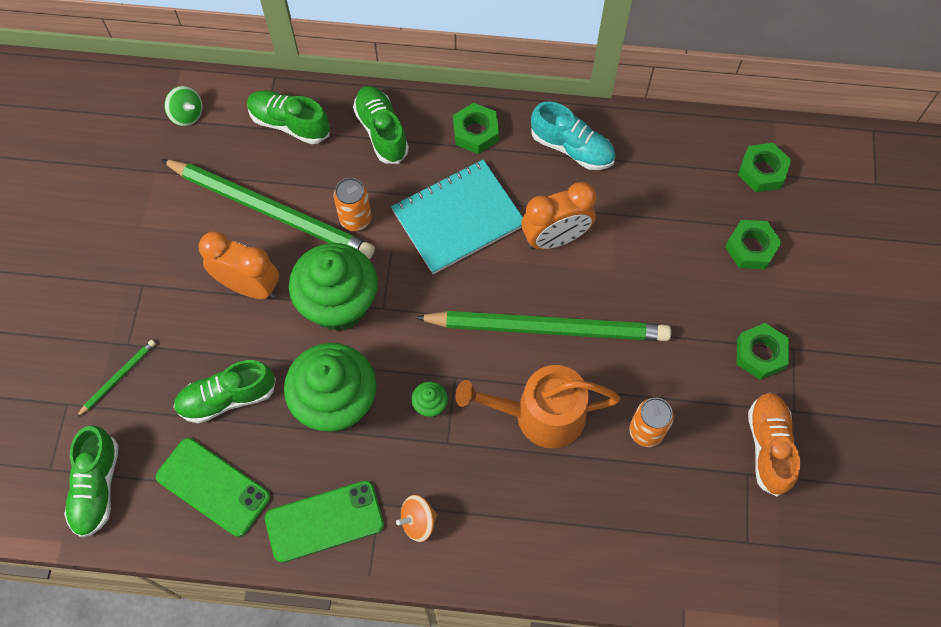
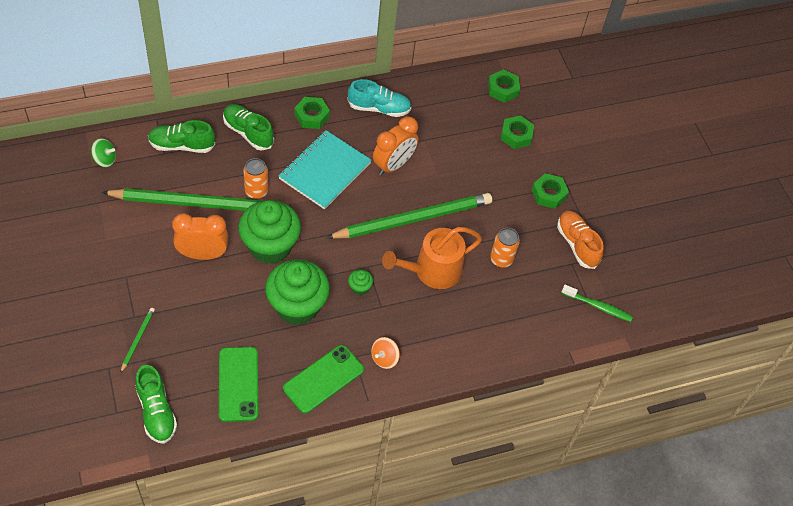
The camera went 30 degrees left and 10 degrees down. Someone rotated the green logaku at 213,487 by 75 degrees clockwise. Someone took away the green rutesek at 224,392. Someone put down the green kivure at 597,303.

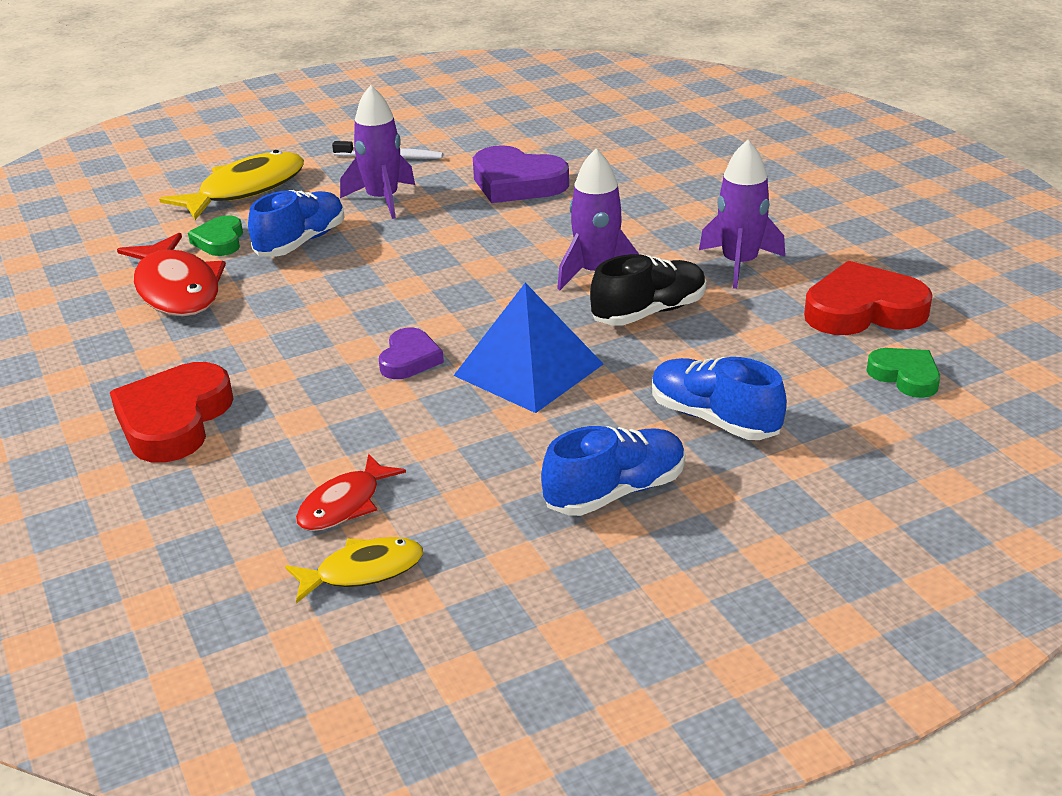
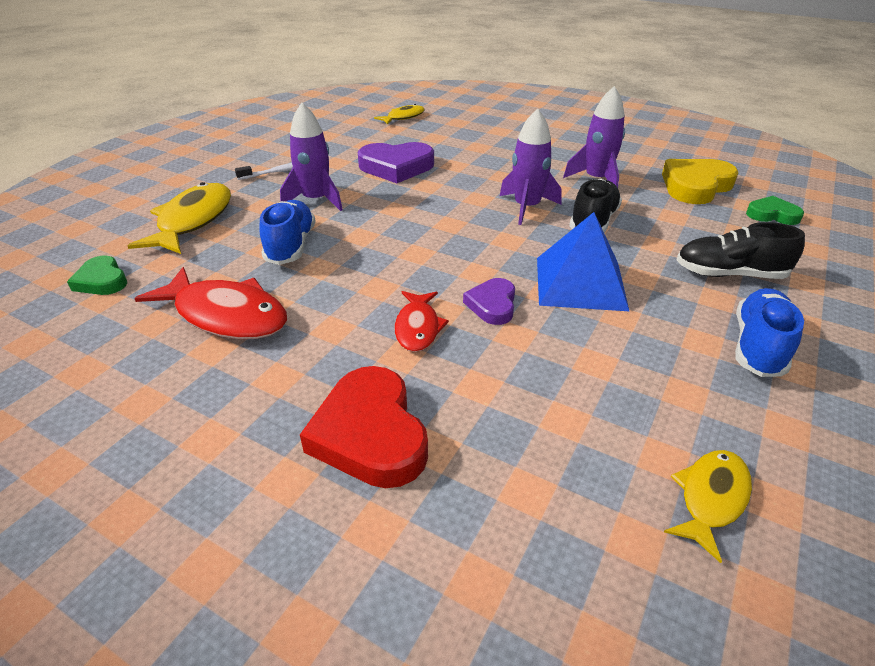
The camera went 35 degrees left and 5 degrees up. Someone carried the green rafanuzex from 215,235 to 97,275. Someone carried the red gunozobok from 351,492 to 422,321. Someone rotated the purple rafanuzex at 411,353 by 150 degrees counterclockwise. Someone repainted the blue rutesek at 719,398, which became the black rutesek at 741,250. Someone repainted the red rafanuzex at 868,298, which became the yellow rafanuzex at 700,181. Someone put down the yellow gunozobok at 399,114.

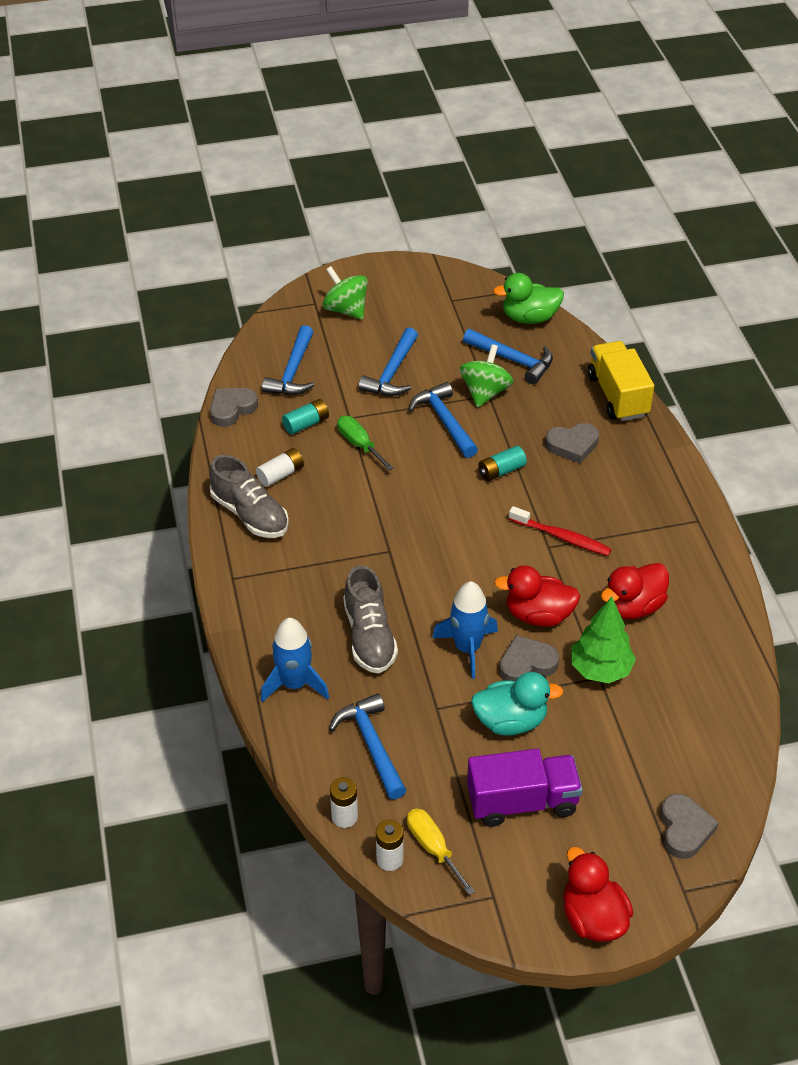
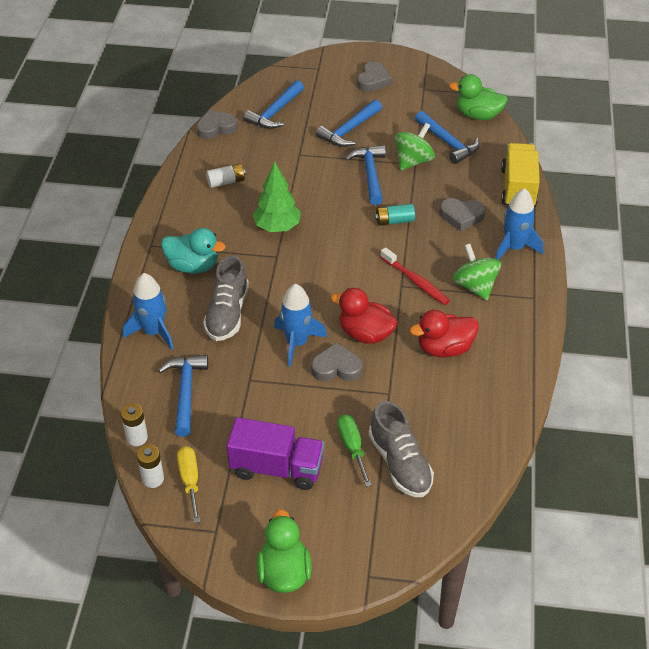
The camera went 20 degrees right and 0 degrees up. Someone carried the grey rutesek from 249,496 to 401,449. Someone took away the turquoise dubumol at 305,417. Someone carried the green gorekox from 345,292 to 476,272. Someone carried the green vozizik from 365,443 to 355,450. Someone carried the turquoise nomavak from 517,704 to 193,251. Someone repainted the red nomavak at 598,894, which became the green nomavak at 284,551. Someone carried the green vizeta from 603,640 to 277,196. Someone carried the grey rafanuzex from 689,826 to 374,76. Someone put down the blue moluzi at 519,224.

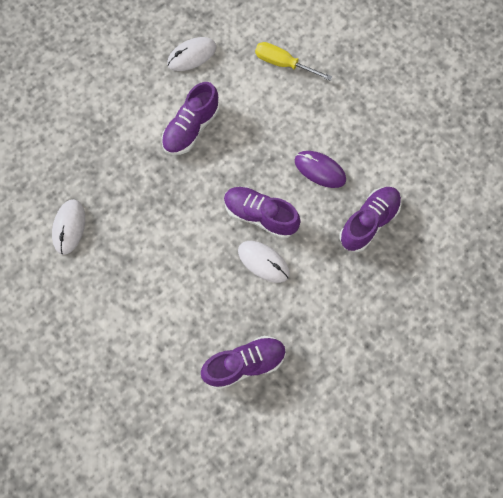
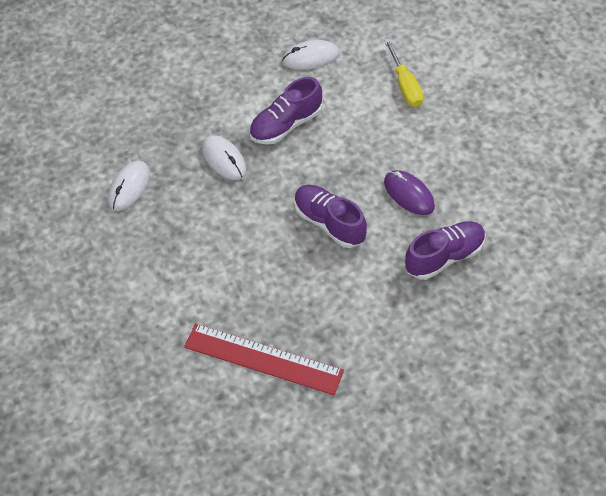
The camera went 20 degrees right and 15 degrees down. Someone swapped the purple rutesek at 243,362 for the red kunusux at 264,359. Someone carried the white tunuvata from 264,262 to 224,157. Someone rotated the yellow vozizik at 293,61 by 150 degrees counterclockwise.

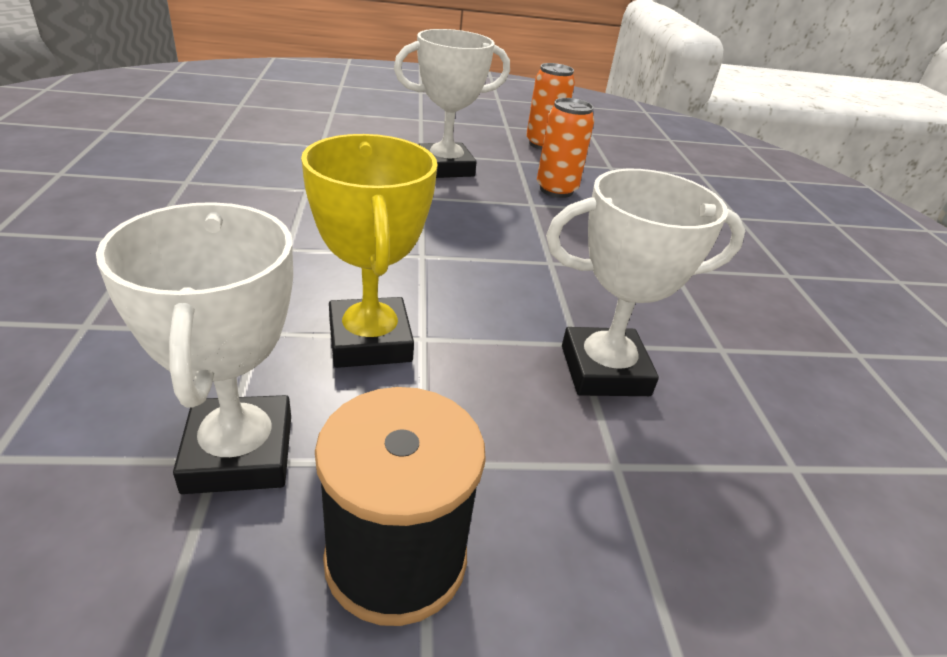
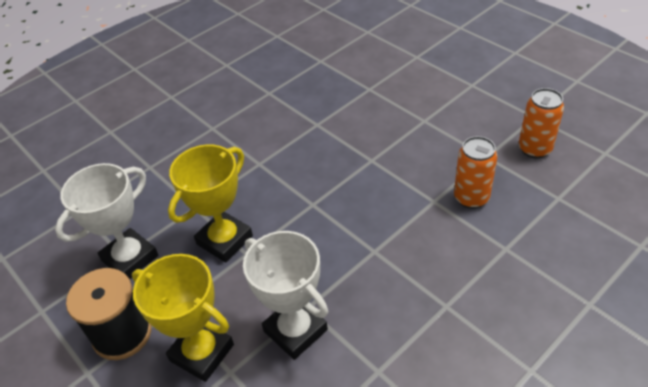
The camera went 60 degrees right and 10 degrees up. Someone took away the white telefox at 452,103. Someone put down the yellow telefox at 183,318.

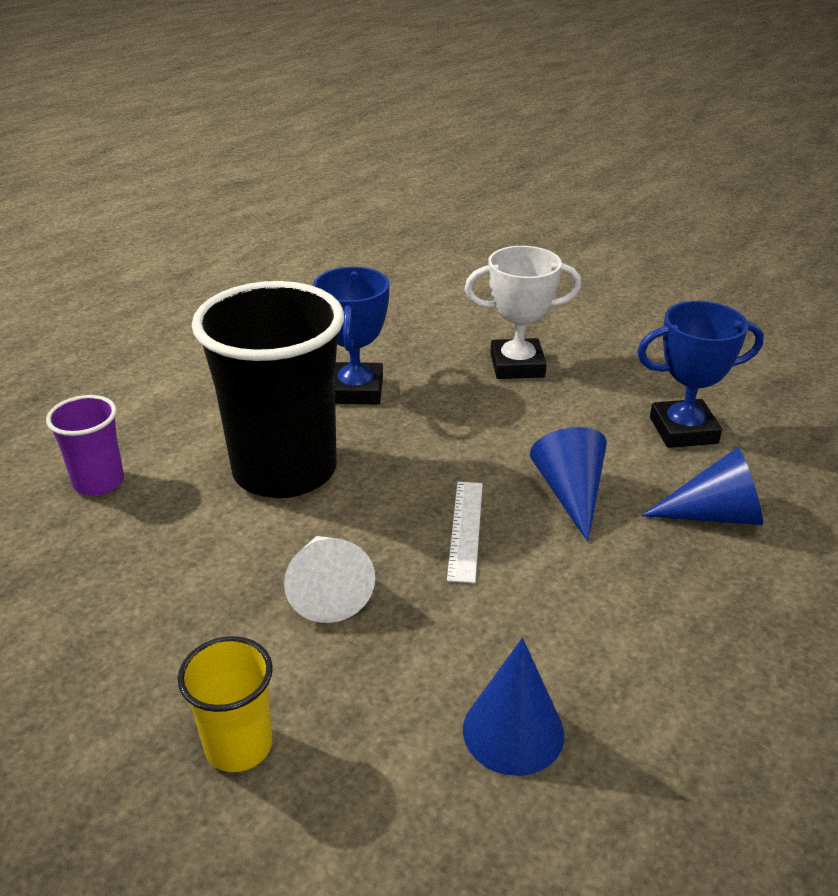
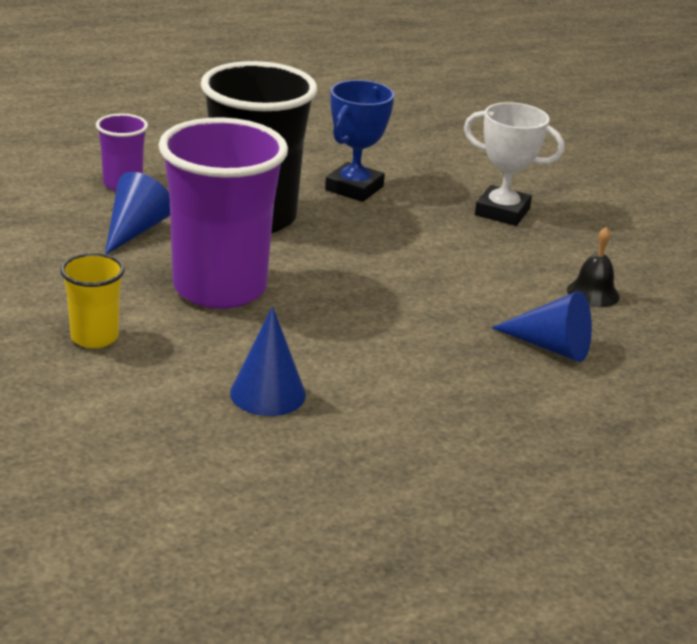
The camera went 25 degrees right and 5 degrees down. Someone swapped the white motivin at 329,579 for the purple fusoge at 223,213. Someone took away the white kunusux at 465,532. Someone carried the blue motivin from 568,484 to 137,213. Someone swapped the blue telefox at 700,374 for the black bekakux at 593,267.

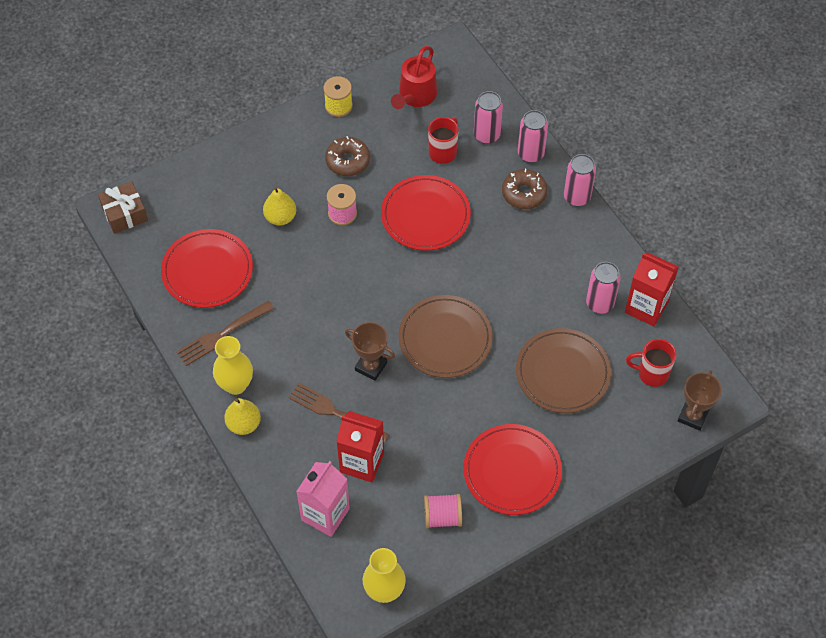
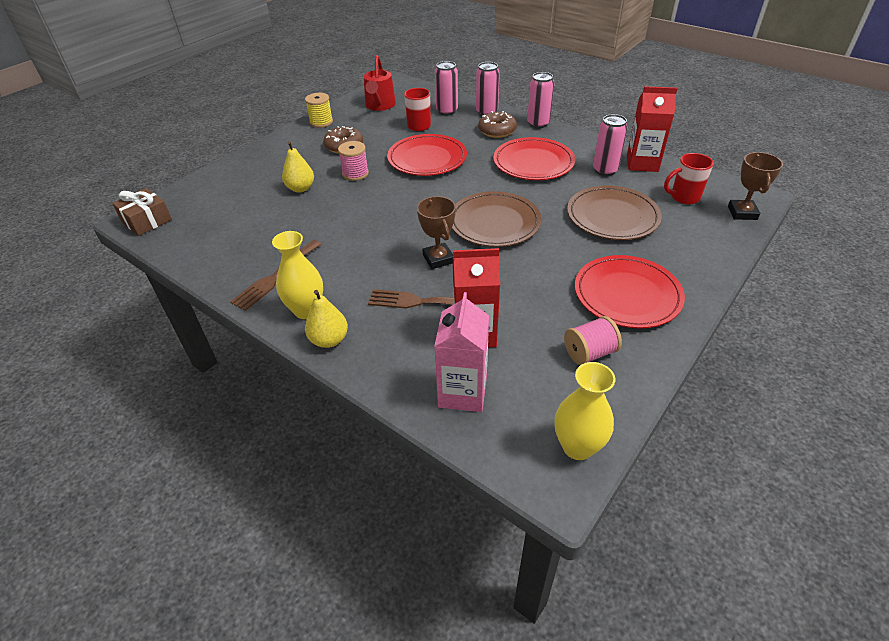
The camera went 20 degrees left and 15 degrees down. Someone carried the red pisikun from 207,268 to 534,158. Someone rotated the brown telefox at 370,351 by 60 degrees clockwise.

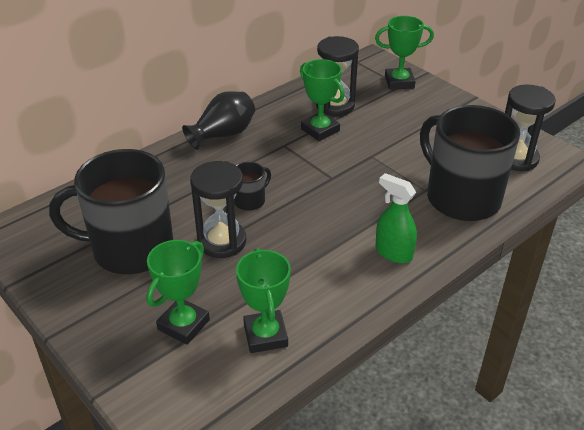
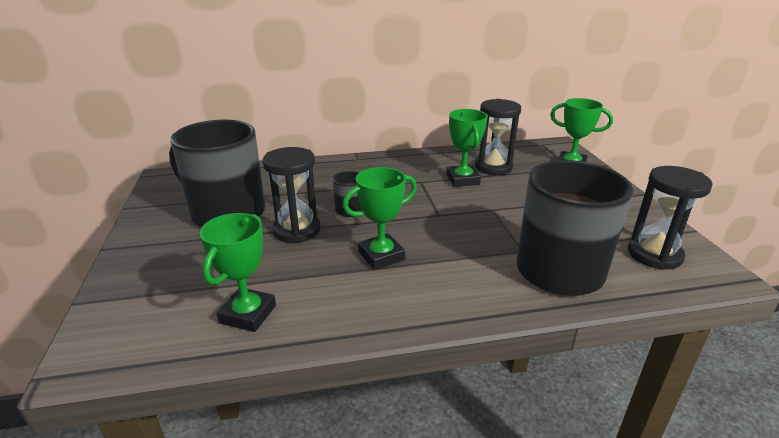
The camera went 30 degrees right and 10 degrees down. Someone carried the green telefox from 178,292 to 380,218. Someone took away the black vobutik at 218,120. Someone took away the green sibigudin at 396,218.

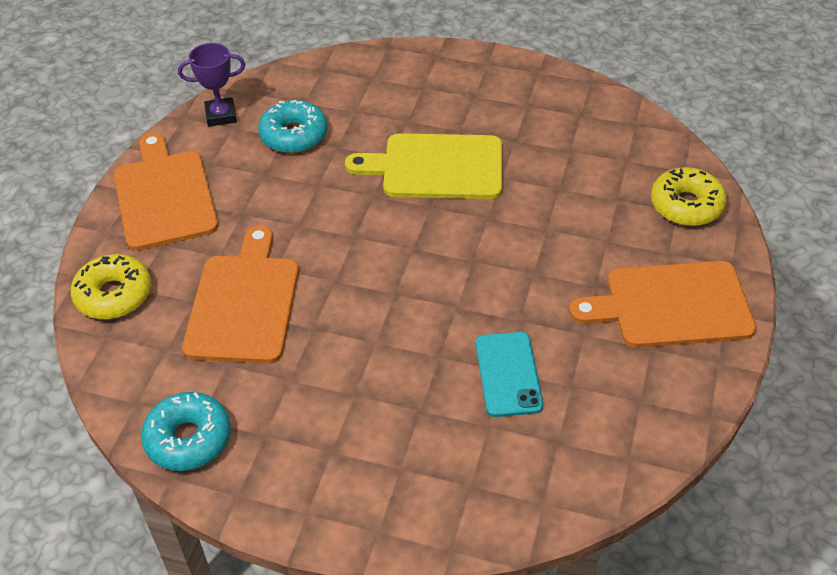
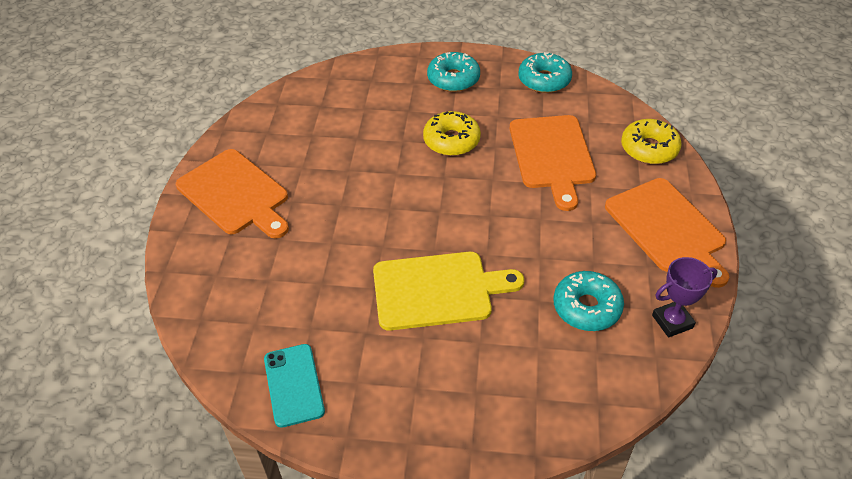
The camera went 170 degrees right and 0 degrees up. Someone carried the turquoise logaku from 509,374 to 294,386. Someone rotated the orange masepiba at 662,304 by 60 degrees clockwise. Someone carried the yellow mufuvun from 689,196 to 452,133. Someone put down the turquoise mufuvun at 453,72.

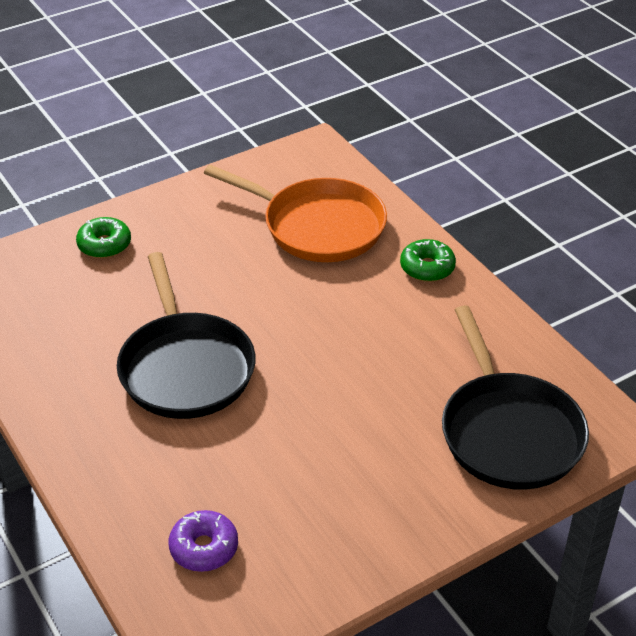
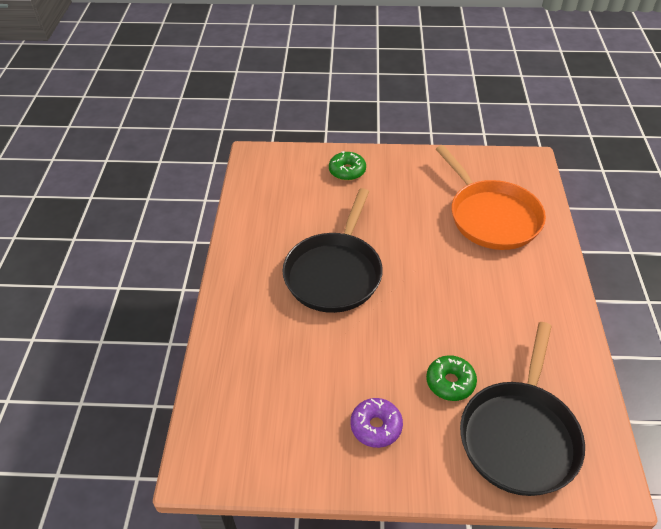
The camera went 35 degrees right and 5 degrees up. Someone carried the purple mufuvun from 203,541 to 376,423. Someone carried the green mufuvun from 428,260 to 451,378.

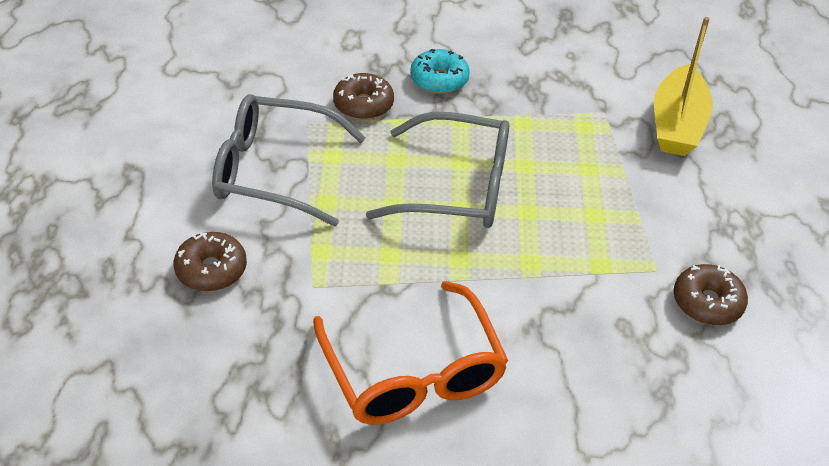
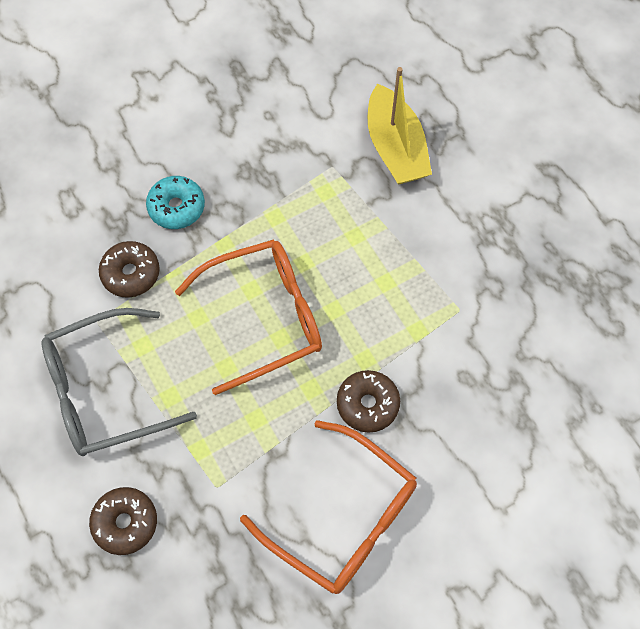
The camera went 30 degrees left and 20 degrees up. Someone repainted the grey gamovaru at 437,170, which became the orange gamovaru at 248,317. Someone carried the brown mufuvun from 711,294 to 368,401.

